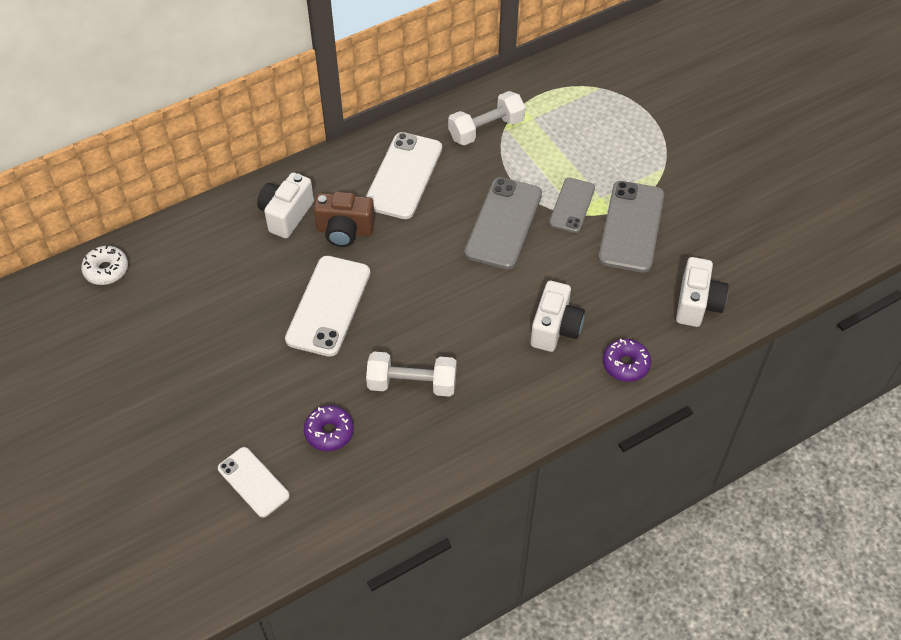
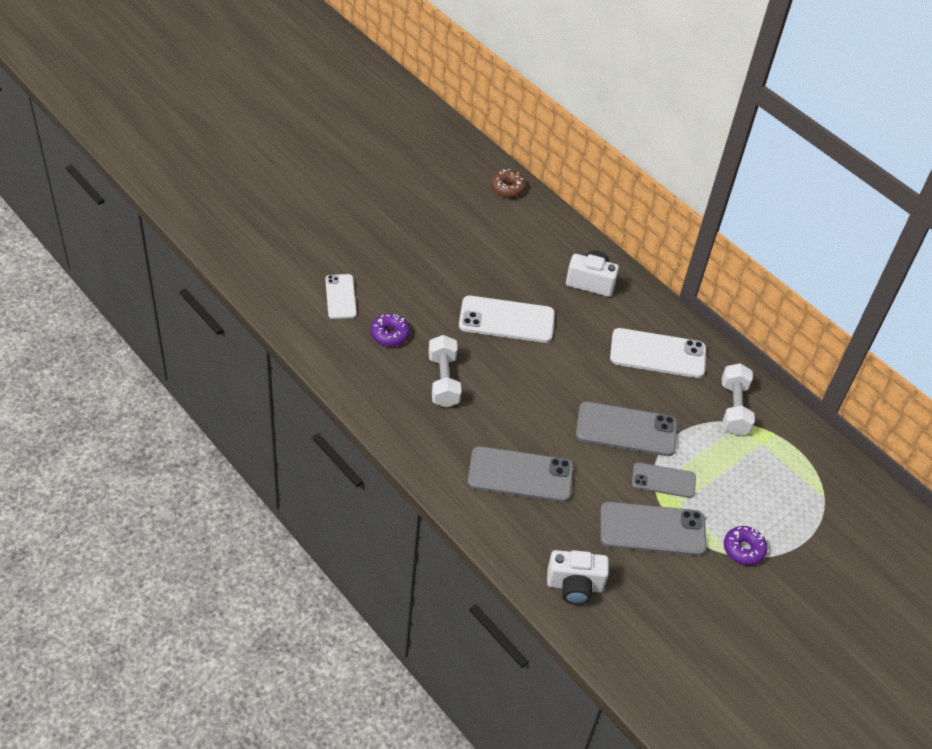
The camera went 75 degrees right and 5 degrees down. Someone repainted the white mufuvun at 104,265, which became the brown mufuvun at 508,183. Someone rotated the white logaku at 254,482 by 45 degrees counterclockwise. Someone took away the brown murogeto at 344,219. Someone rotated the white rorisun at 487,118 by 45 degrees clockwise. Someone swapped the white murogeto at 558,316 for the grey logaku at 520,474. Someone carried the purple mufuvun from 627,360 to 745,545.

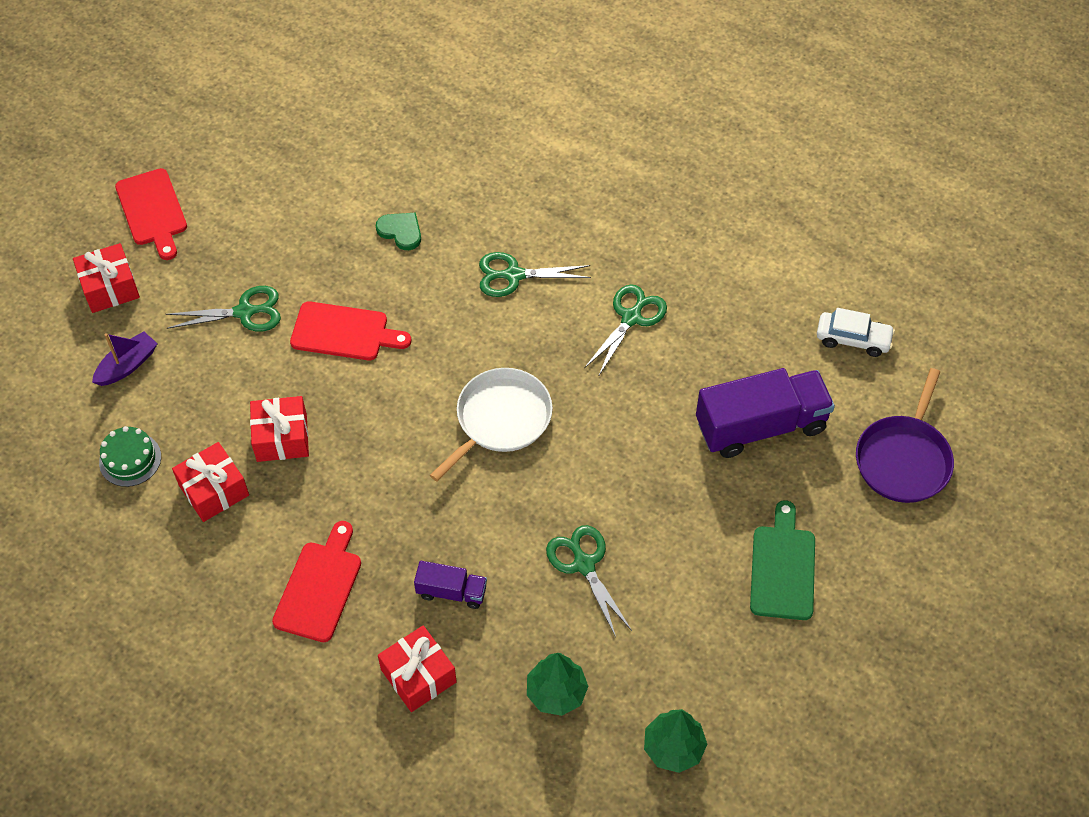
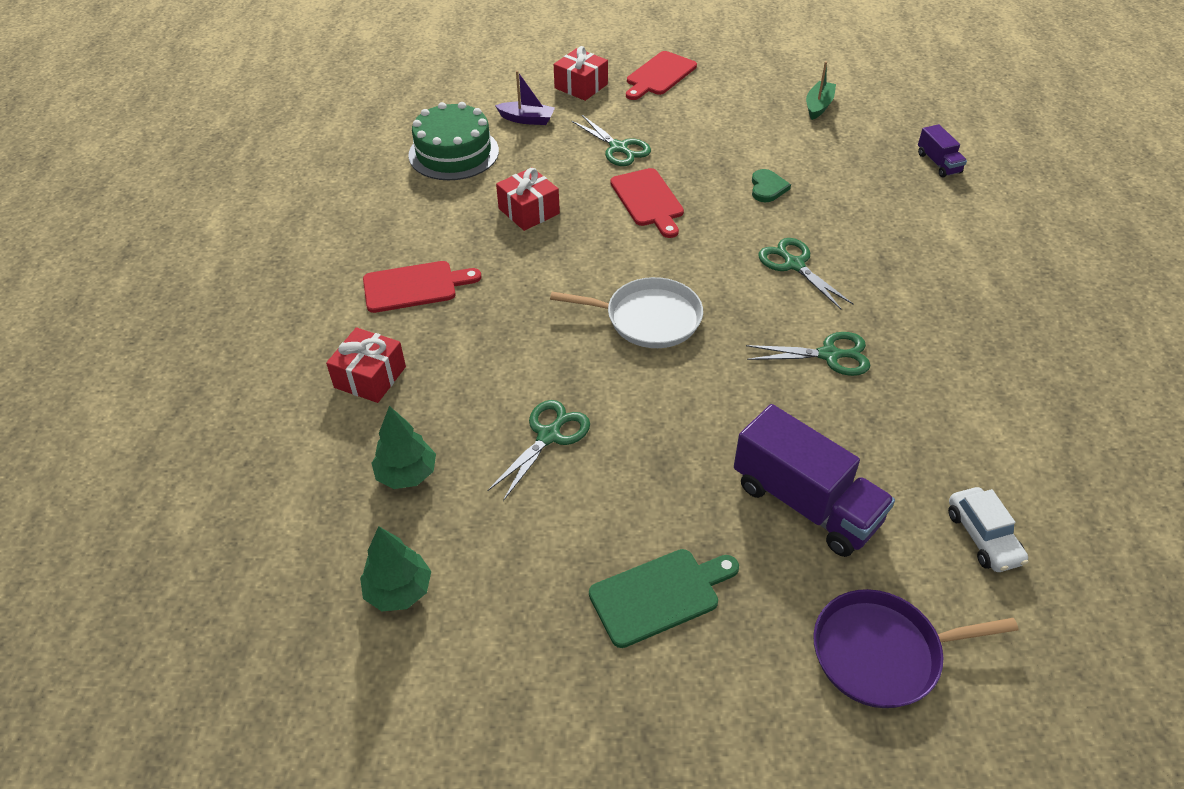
The camera went 60 degrees right and 10 degrees down. Someone scaled the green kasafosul at 130,456 by 1.80. Someone took away the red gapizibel at 210,482. Someone carried the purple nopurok from 450,585 to 942,150. Someone put down the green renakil at 821,90.

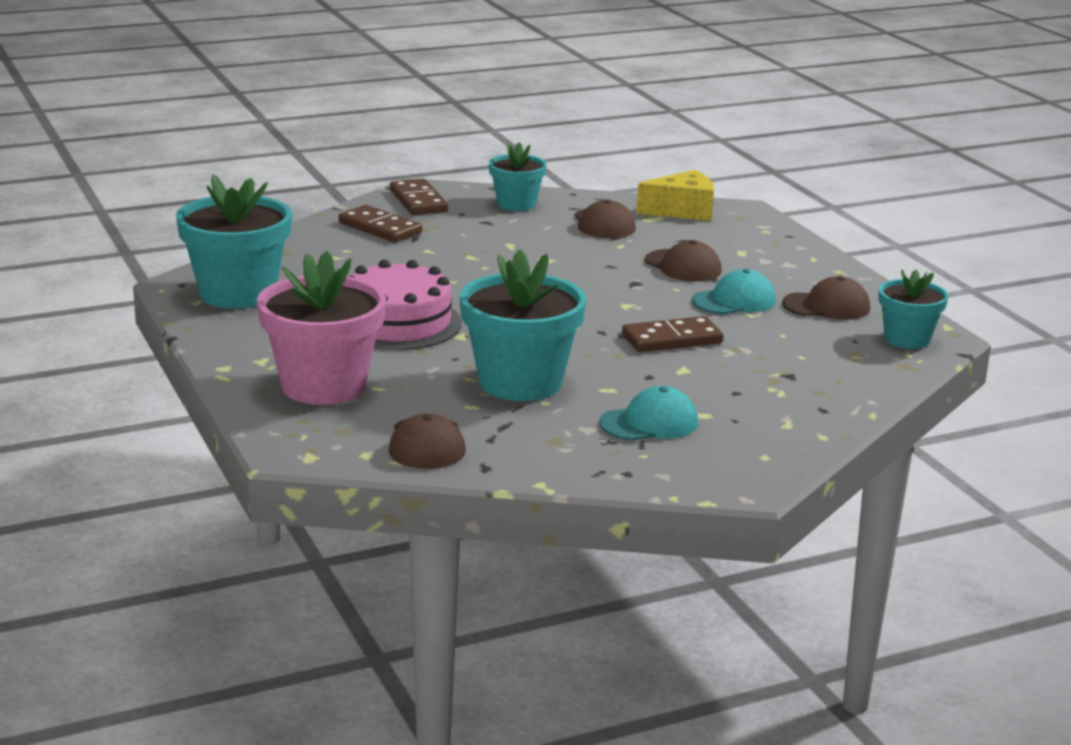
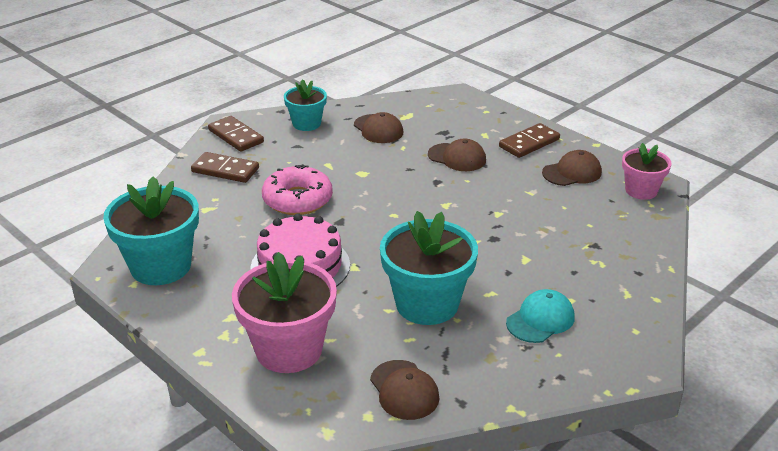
The camera went 20 degrees left and 10 degrees up. Someone carried the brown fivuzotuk from 673,334 to 529,140. Someone took away the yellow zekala at 675,195. Someone took away the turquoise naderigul at 734,291. Someone repainted the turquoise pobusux at 913,309, which became the pink pobusux at 647,171. Someone put down the pink mufuvun at 297,189.

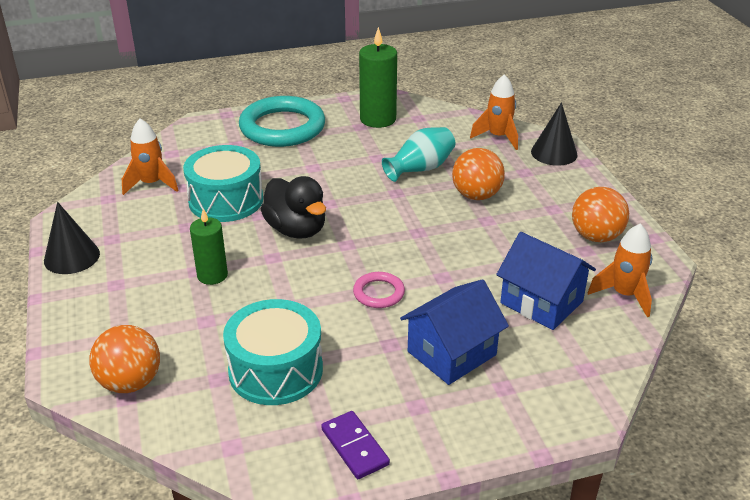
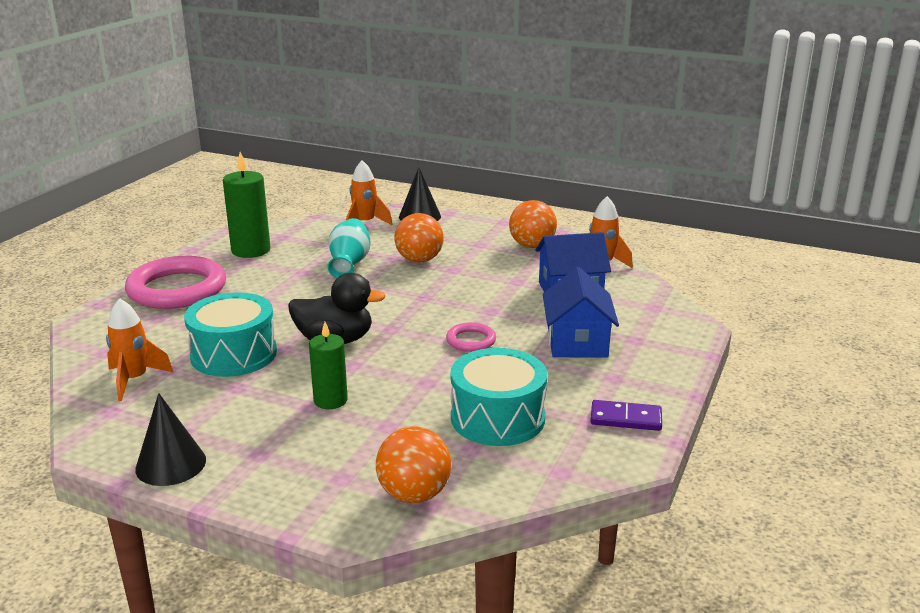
The camera went 50 degrees left and 10 degrees down. Someone repainted the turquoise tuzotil at 282,121, which became the pink tuzotil at 175,282.

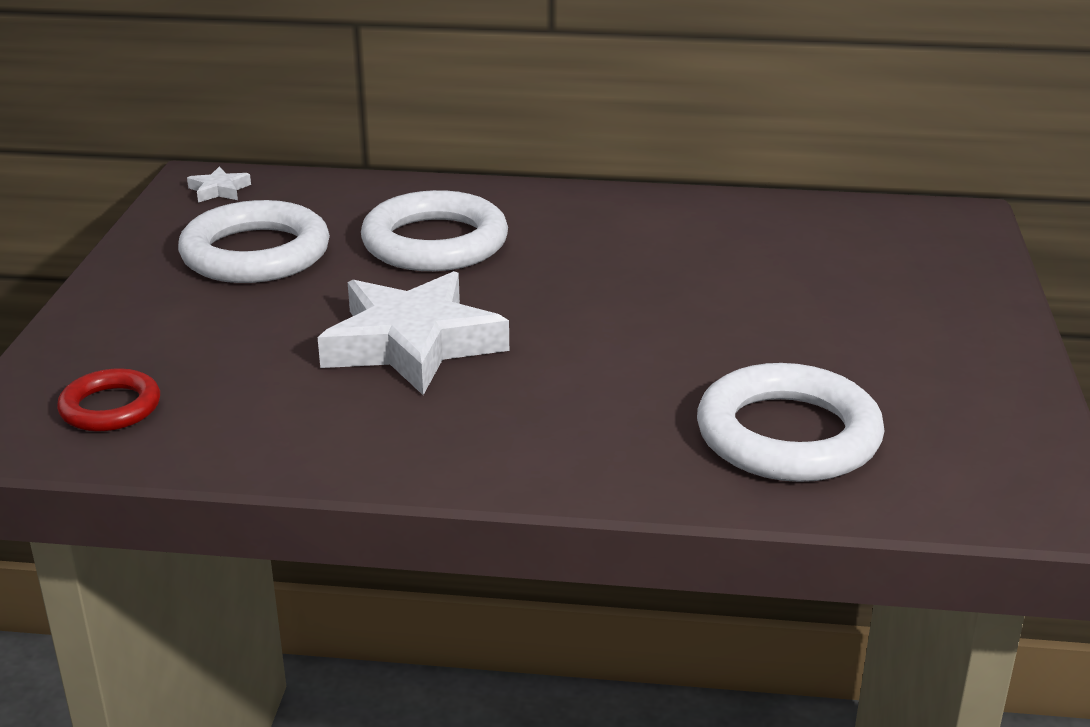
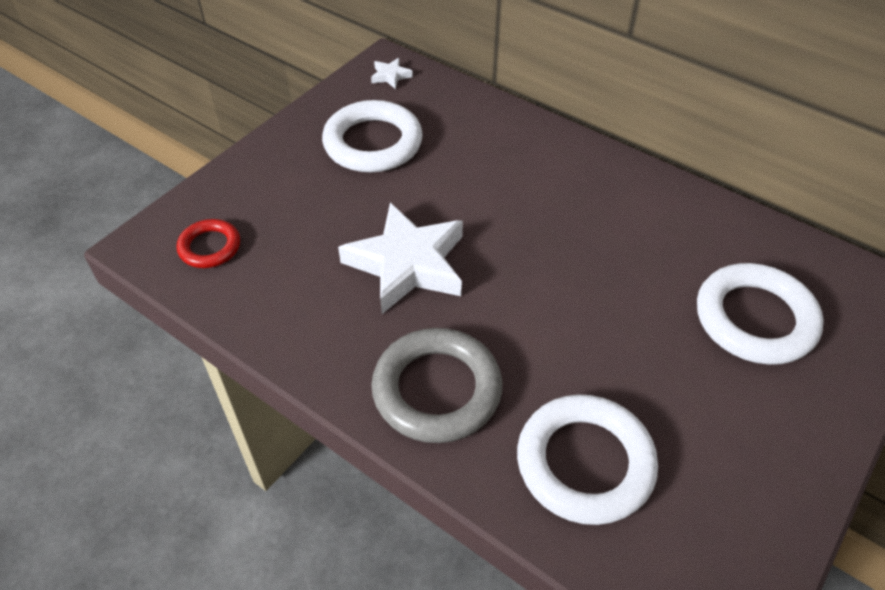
The camera went 30 degrees right and 20 degrees up. Someone carried the white tuzotil from 434,230 to 760,314. Someone put down the grey tuzotil at 436,385.

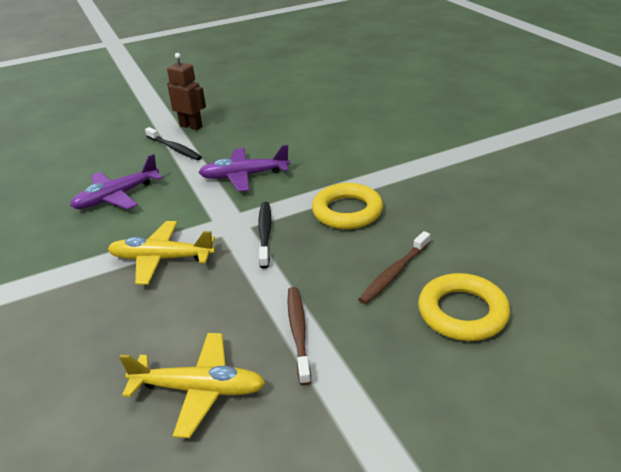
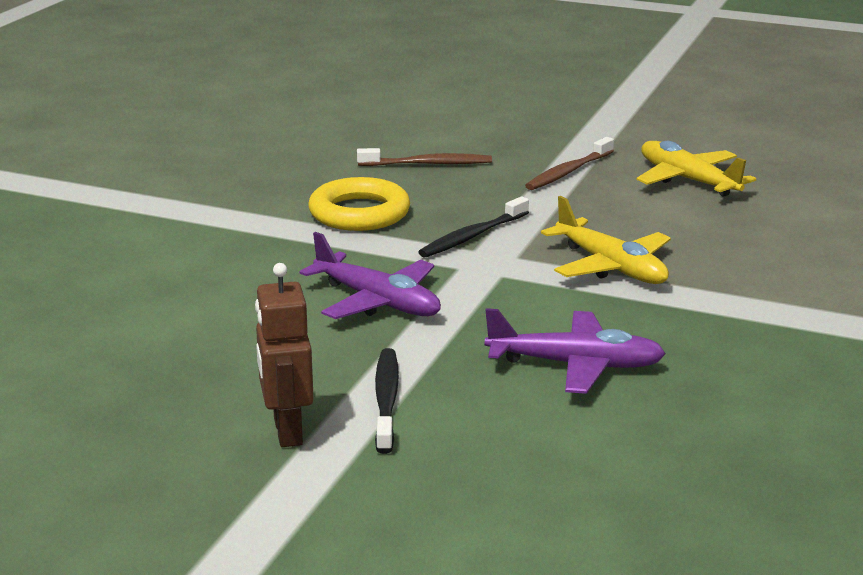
The camera went 135 degrees left and 10 degrees down. Someone took away the yellow tuzotil at 464,307.

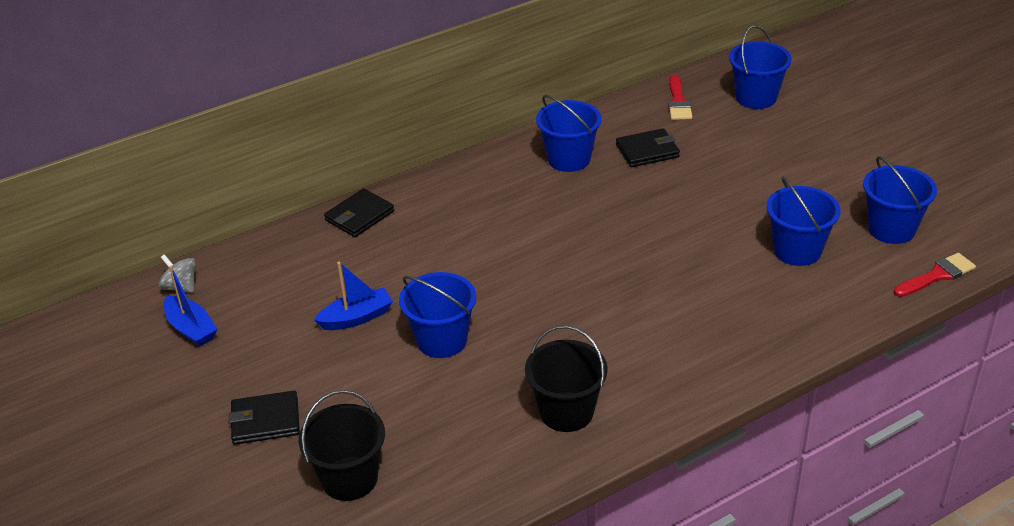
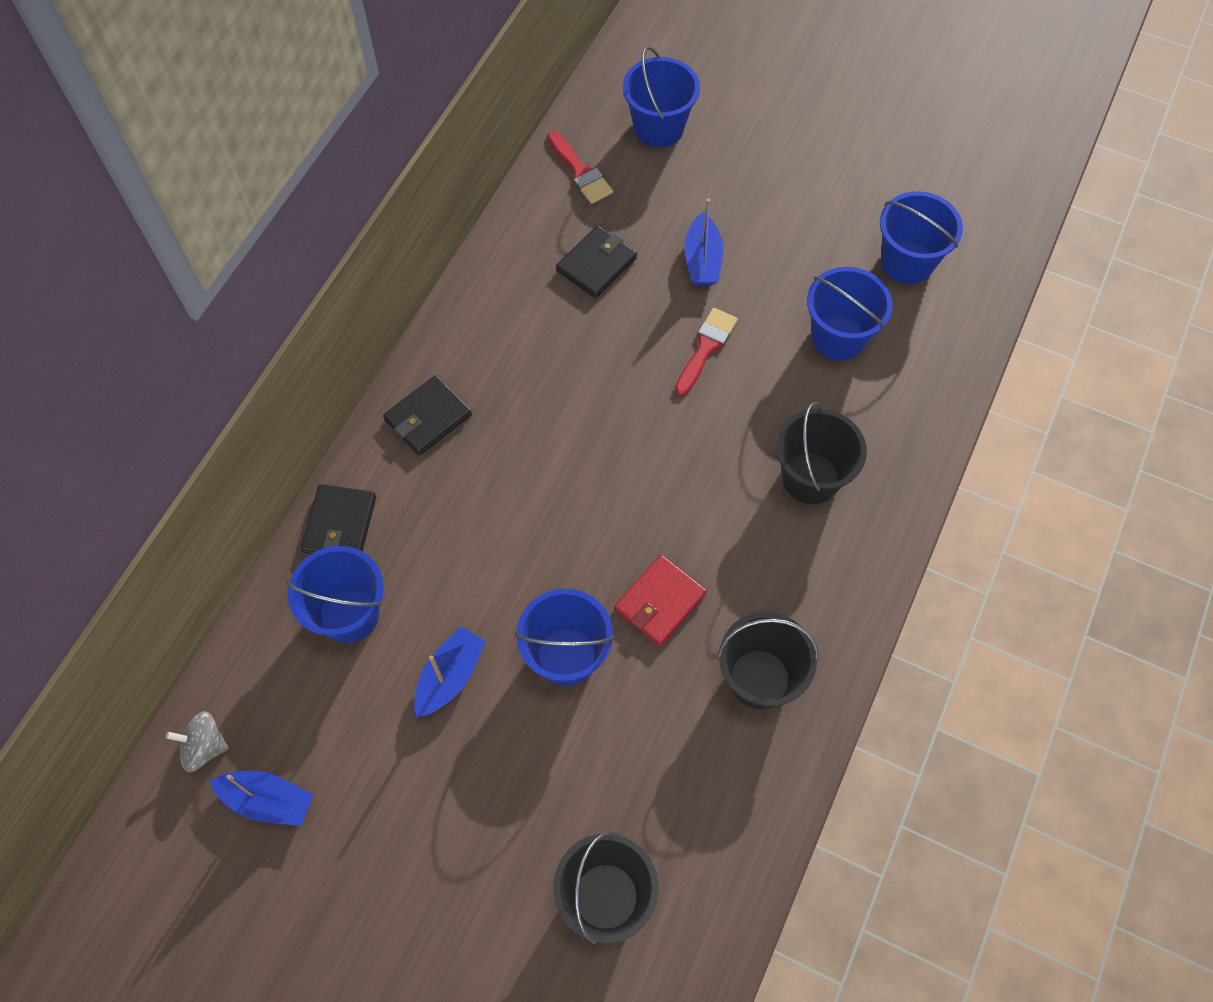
The camera went 35 degrees left and 25 degrees up. Someone carried the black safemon from 264,418 to 427,415. Someone carried the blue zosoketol from 569,133 to 335,594. Someone carried the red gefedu from 935,275 to 706,352. Someone put down the red safemon at 660,600. Someone put down the blue renakil at 703,242. Someone put down the black zosoketol at 821,453.

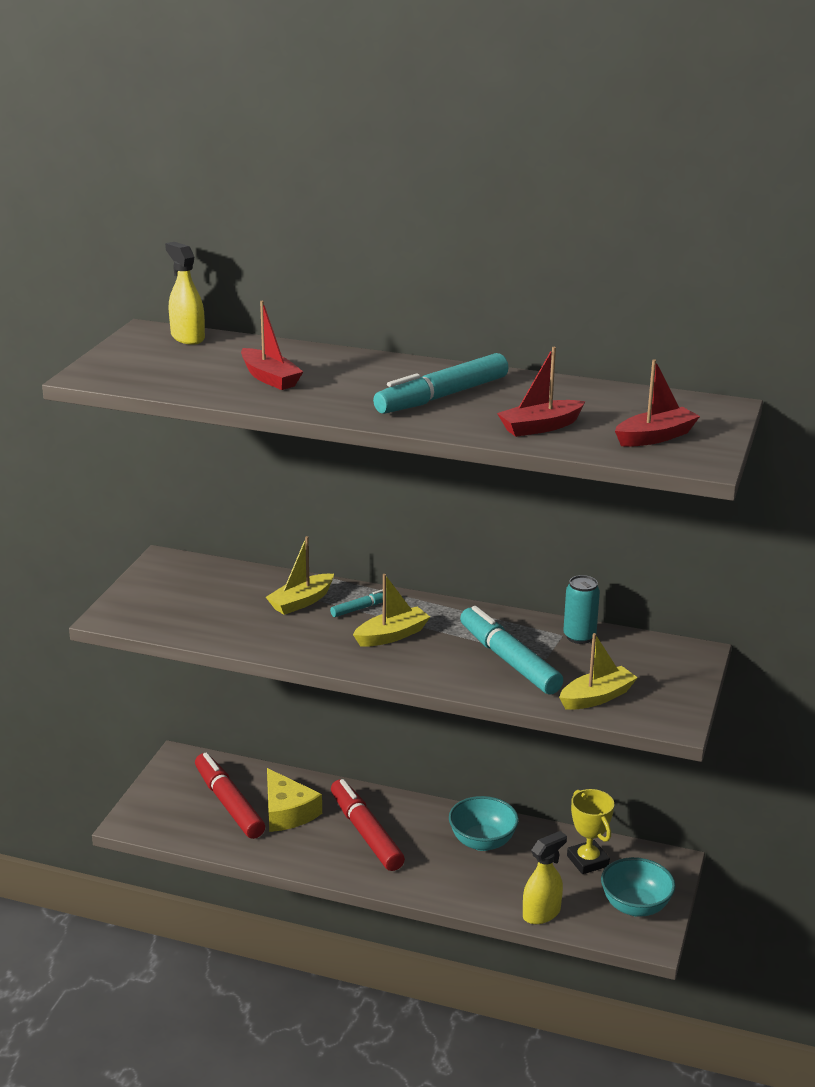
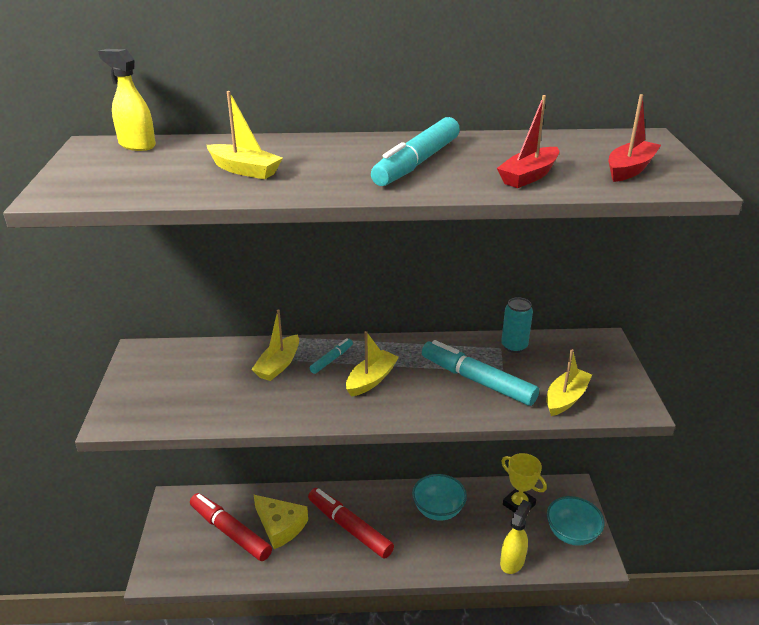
The camera went 20 degrees left and 5 degrees up. Someone repainted the red renakil at 272,345, which became the yellow renakil at 245,135.

